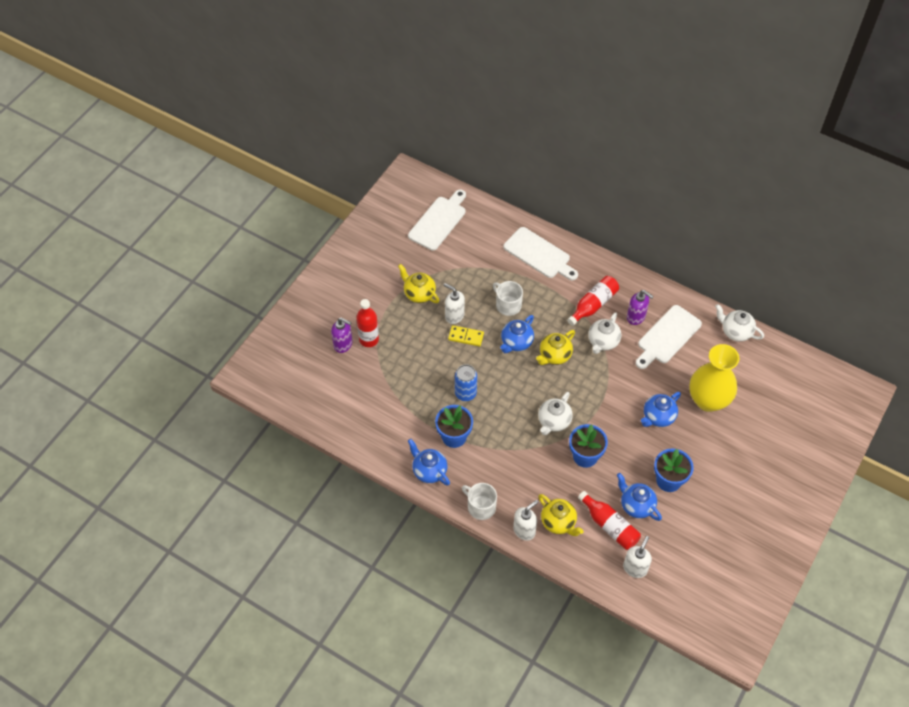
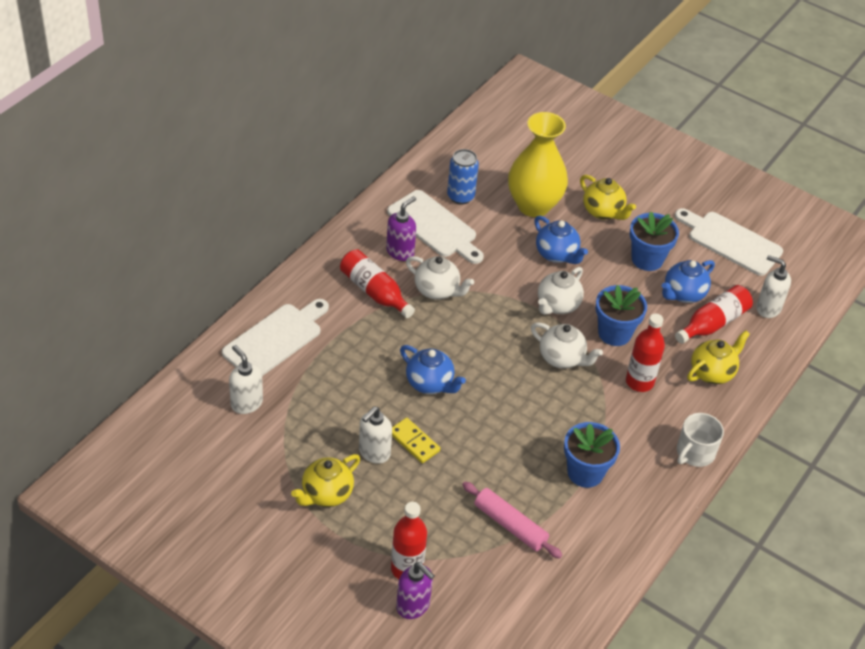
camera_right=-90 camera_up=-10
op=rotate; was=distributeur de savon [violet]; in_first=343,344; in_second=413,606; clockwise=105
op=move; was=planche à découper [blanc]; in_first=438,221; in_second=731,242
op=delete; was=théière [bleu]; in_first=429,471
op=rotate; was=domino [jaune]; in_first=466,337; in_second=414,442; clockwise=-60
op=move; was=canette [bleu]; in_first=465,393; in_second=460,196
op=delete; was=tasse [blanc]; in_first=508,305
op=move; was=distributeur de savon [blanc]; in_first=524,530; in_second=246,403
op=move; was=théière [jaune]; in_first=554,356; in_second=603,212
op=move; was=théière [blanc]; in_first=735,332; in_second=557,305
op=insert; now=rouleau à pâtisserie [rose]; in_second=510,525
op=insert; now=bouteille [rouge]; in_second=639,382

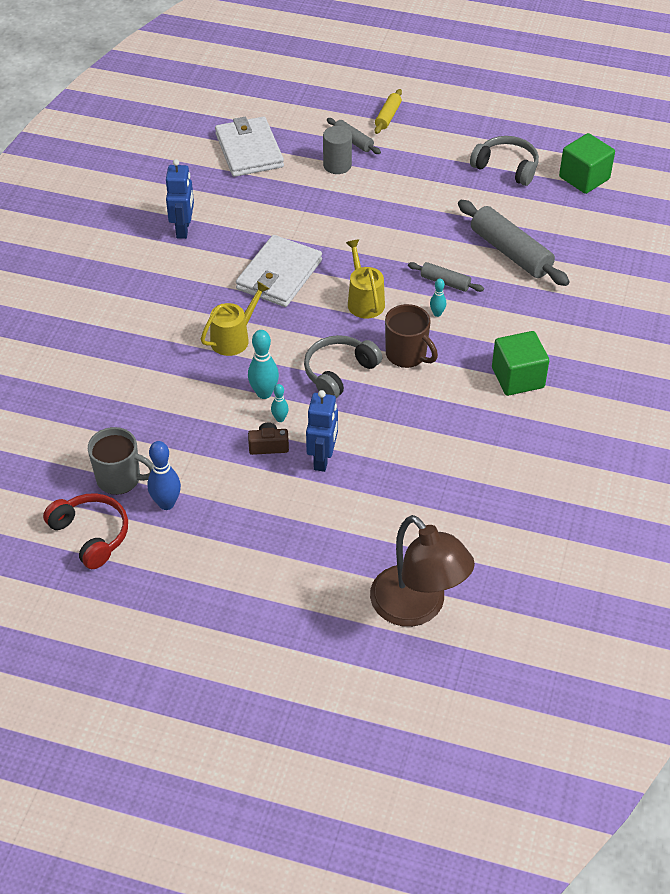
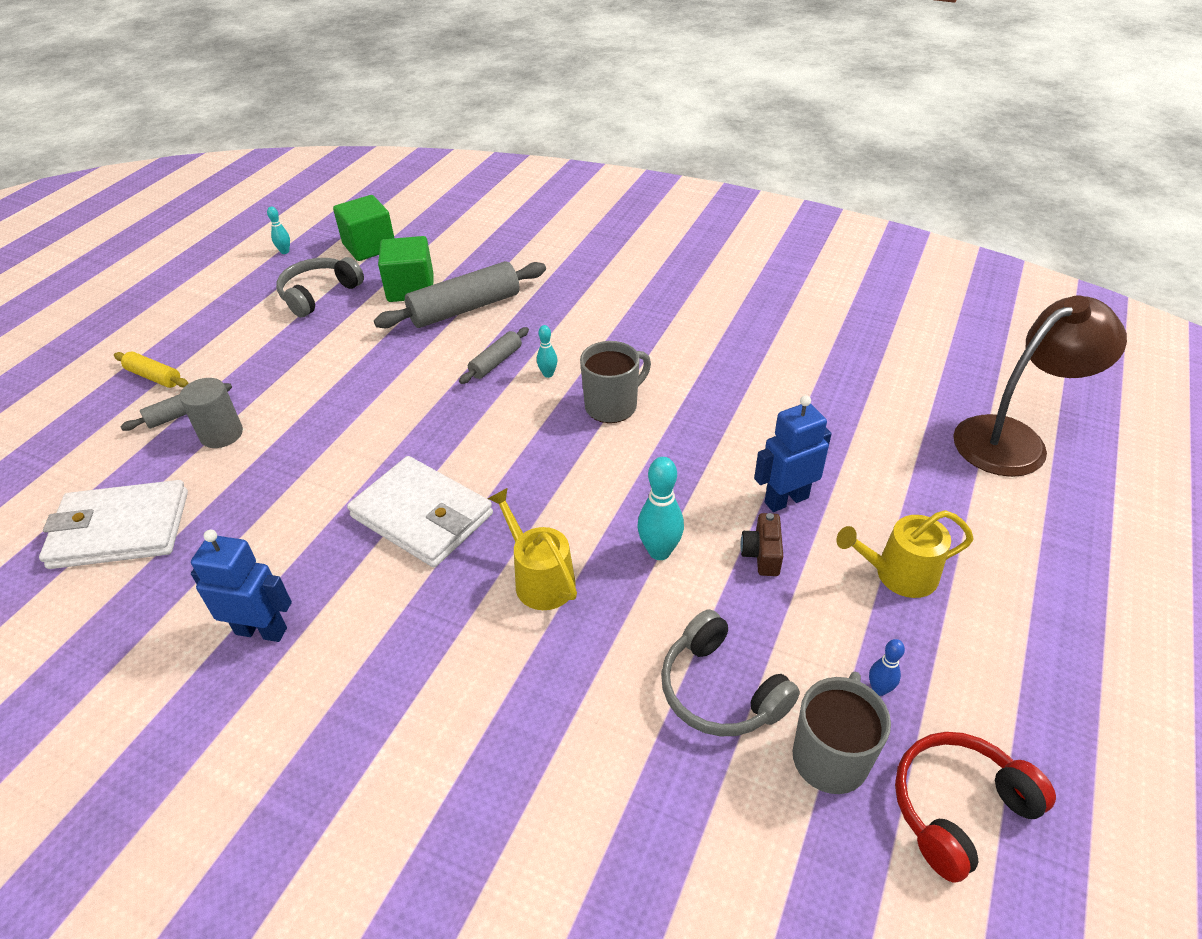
camera_right=-80 camera_up=-5
op=resize; was=quille [bleu]; in_first=166,503; in_second=879,689; ratio=0.56
op=move; was=quille [turquoise]; in_first=280,419; in_second=285,251
op=move; was=casque audio [gris]; in_first=339,372; in_second=720,690
op=rotate; was=robot [bleu]; in_first=323,459; in_second=786,500; clockwise=-45
op=move; was=arrosoir [jaune]; in_first=364,301; in_second=899,574
op=recolor; was=tasse [marron]; now=tasse [gris]; in_first=407,355; in_second=612,406
op=move; was=cube [vert]; in_first=518,378; in_second=410,288

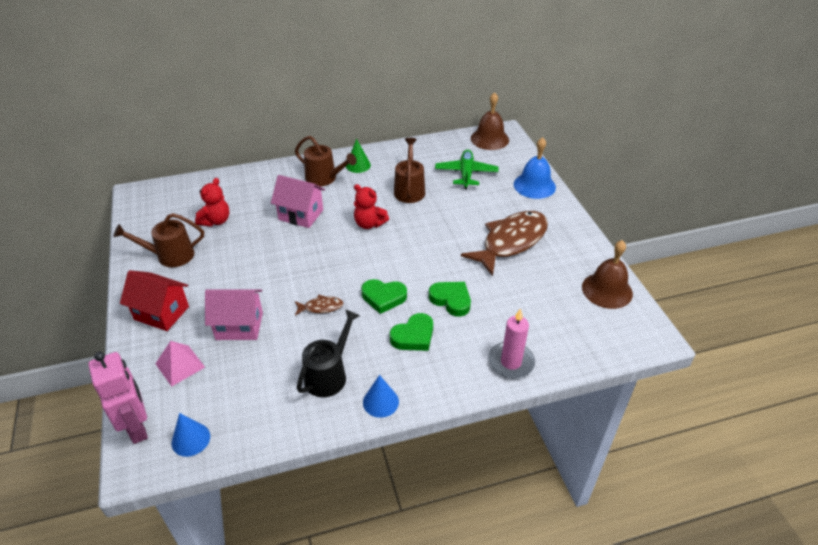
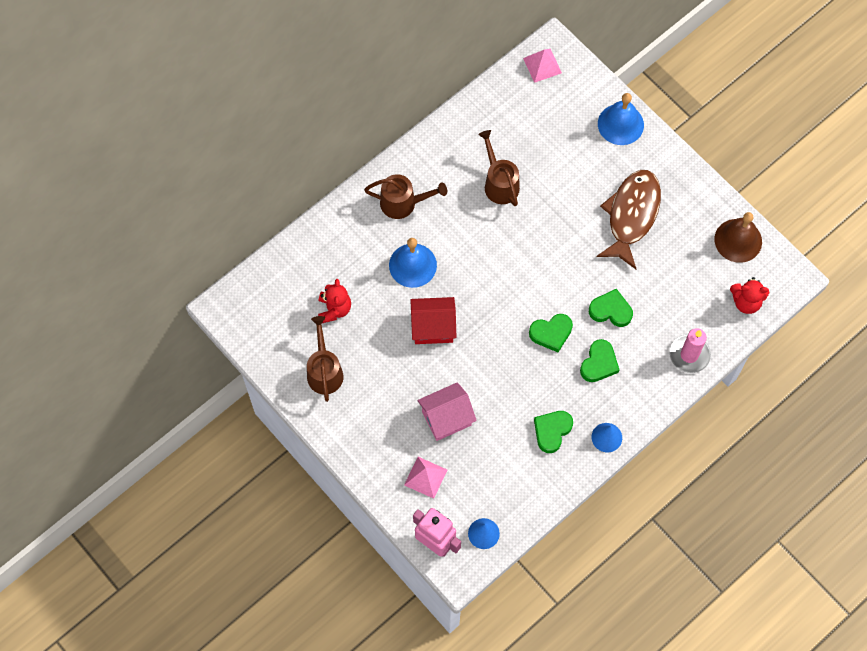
camera_right=-25 camera_up=25
op=rotate; was=arrosoir [marron]; in_first=170,256; in_second=324,371; clockwise=120
op=move; was=maison [rouge]; in_first=161,313; in_second=433,327
op=replace; was=maison [rose]; now=cloche [bleu]; in_first=301,215; in_second=412,265
op=delete; was=poisson [marron]; in_first=321,307
op=replace; was=arrosoir [noir]; now=cœur [vert]; in_first=329,374; in_second=552,431
op=delete; was=cône [vert]; in_first=358,165
op=move; was=ours en peluche [rouge]; in_first=369,224; in_second=746,302
op=delete; was=avion [vert]; in_first=466,174
op=replace; was=cloche [marron]; now=pyramide [rose]; in_first=489,139; in_second=542,65

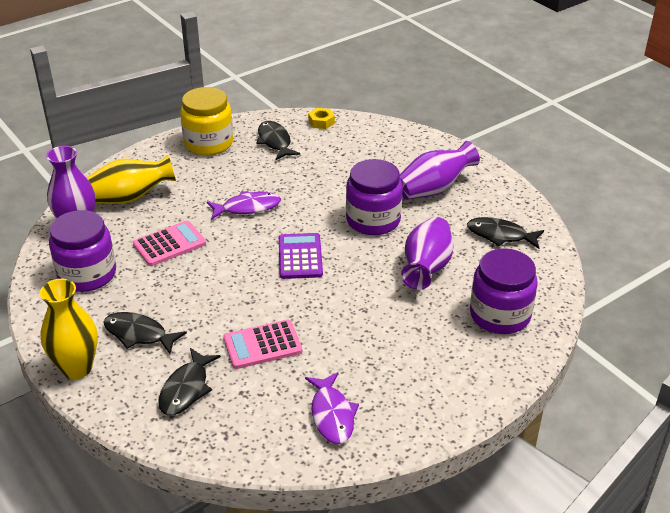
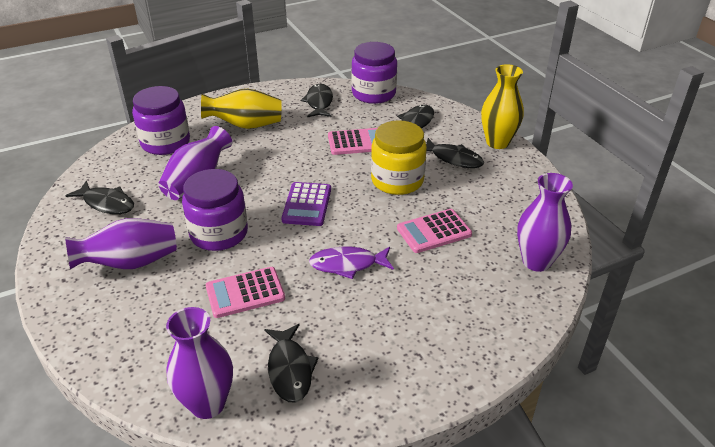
camera_right=-170 camera_up=0
op=move; was=bocal [violet]; in_first=87,274; in_second=373,94
op=move; was=vase [jaune]; in_first=130,198; in_second=246,125
op=move; was=bocal [jaune]; in_first=208,143; in_second=397,180
op=recolor; was=poisson [violet]; now=poisson [noir]; in_first=332,415; in_second=319,102
op=replace; was=écrou [jaune]; now=vase [violet]; in_first=321,122; in_second=207,404
op=insert; now=calculatrice [rose]; in_second=245,293

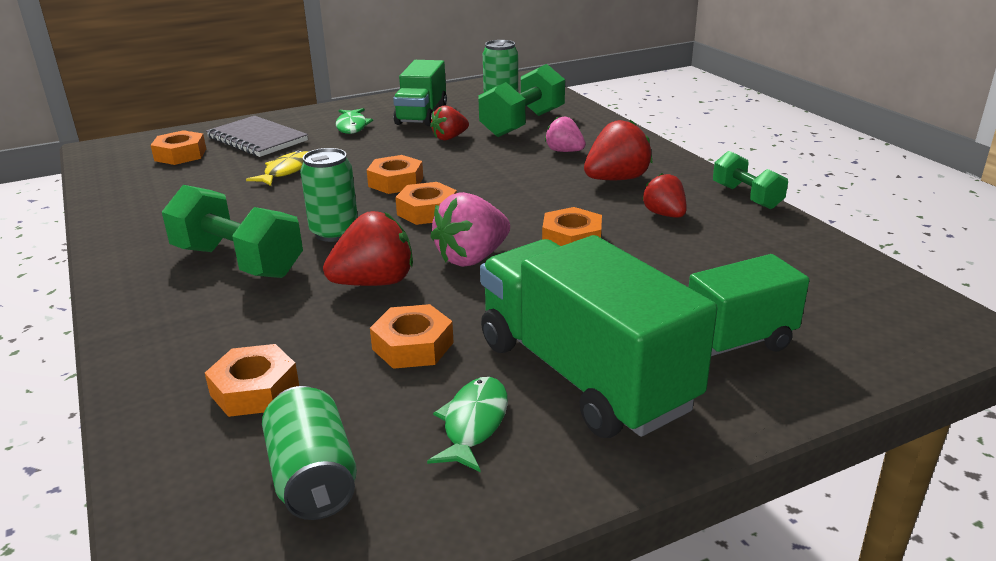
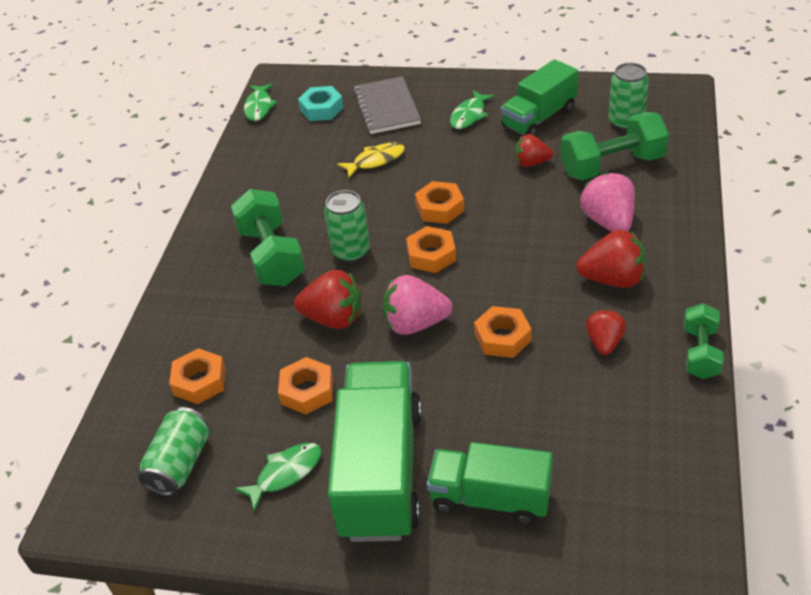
camera_right=40 camera_up=15
op=recolor; was=écrou [orange]; now=écrou [turquoise]; in_first=180,155; in_second=321,109
op=resize; was=fraise [rose]; in_first=564,151; in_second=608,221; ratio=1.56
op=insert; now=poisson [vert]; in_second=259,107

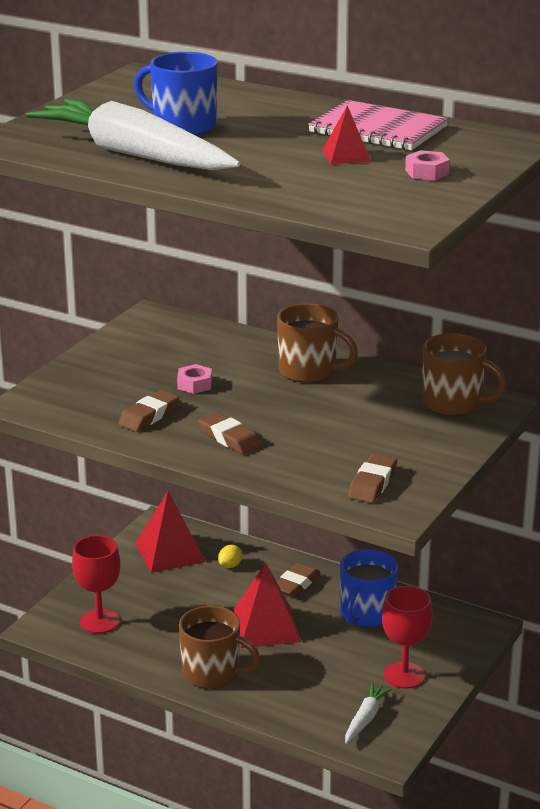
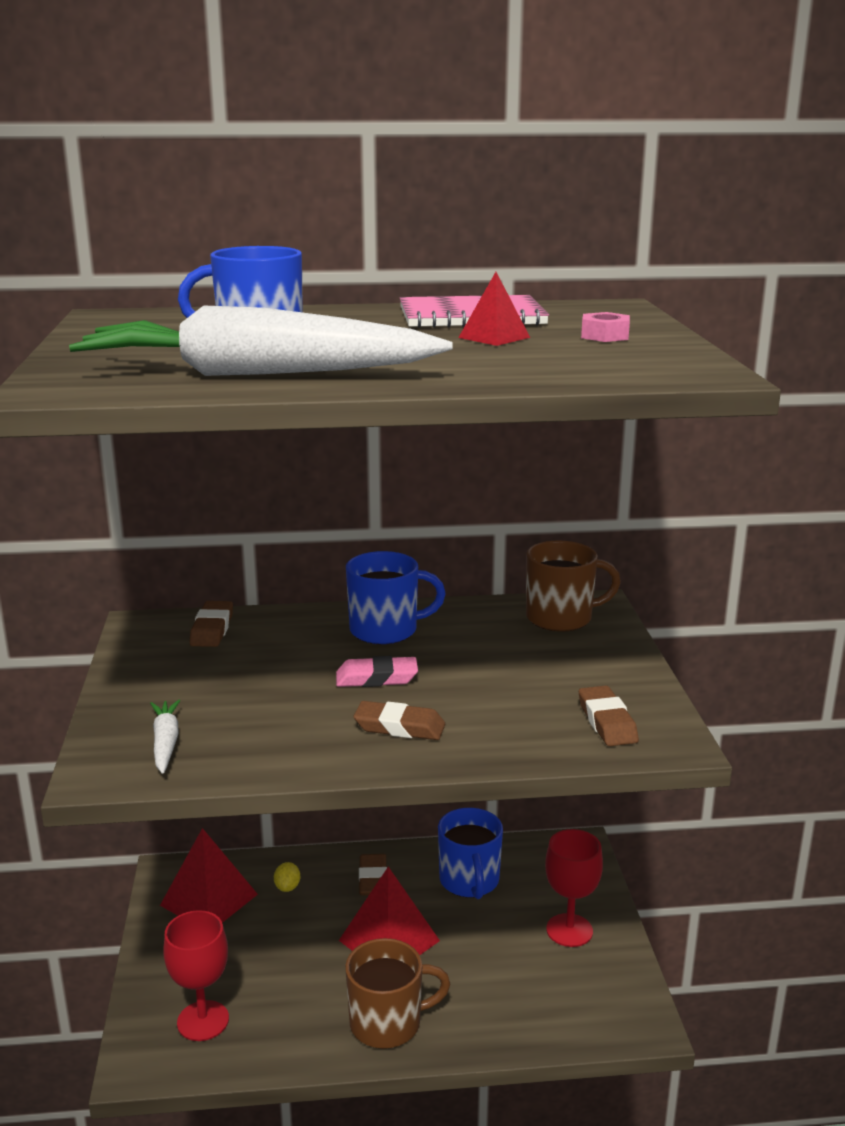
camera_right=-35 camera_up=-5
op=move; was=gomme [marron]; in_first=149,416; in_second=212,629
op=delete; was=écrou [rose]; in_first=194,384
op=recolor; was=tasse [marron]; now=tasse [bleu]; in_first=309,371; in_second=386,630
op=move; was=carotte [blanc]; in_first=365,718; in_second=166,743
op=insert; now=gomme [rose]; in_second=376,678

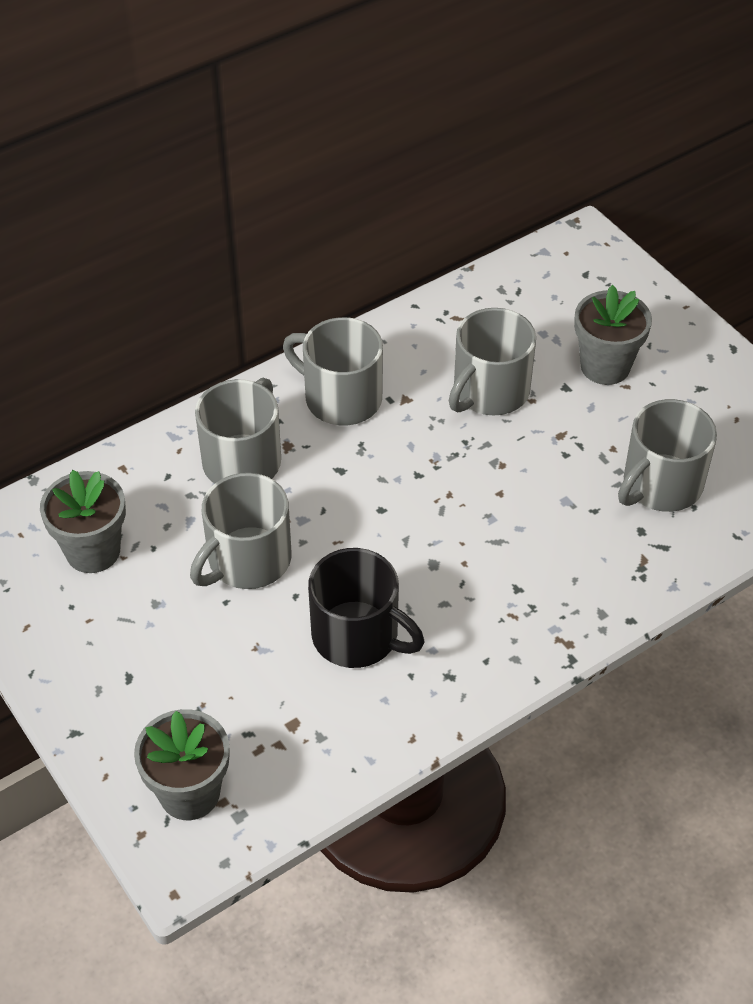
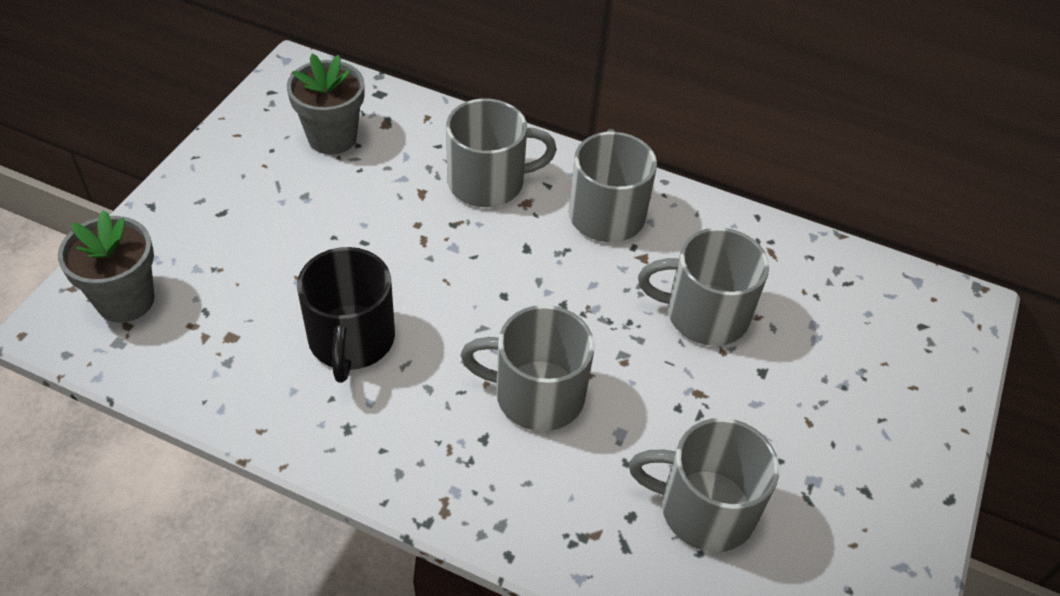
camera_right=55 camera_up=0
op=move; was=tasse [gris]; in_first=247,560; in_second=536,394
op=delete; was=pot de fleurs [gris]; in_first=605,366

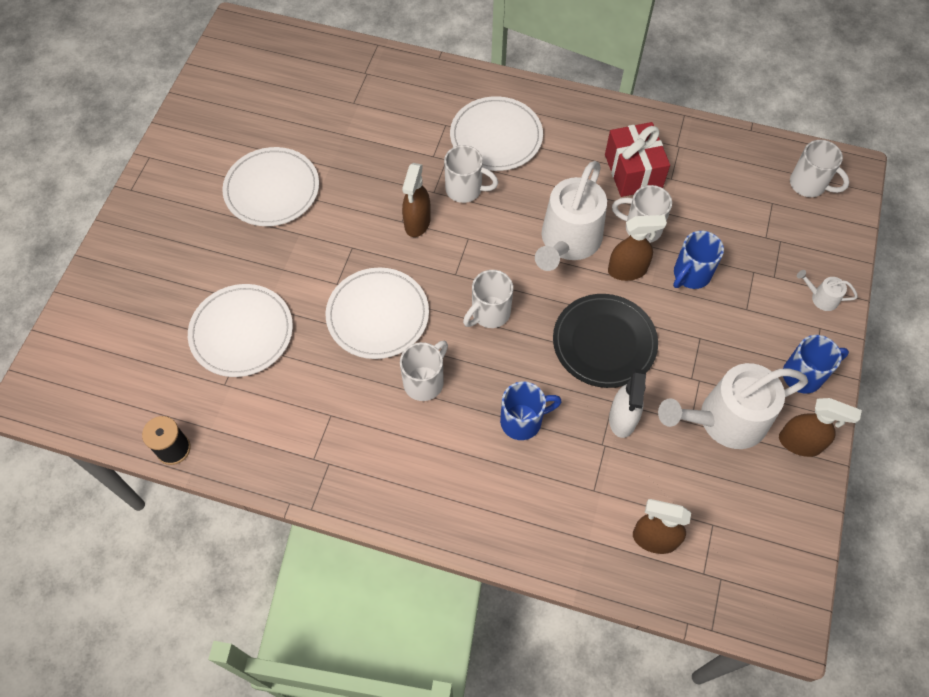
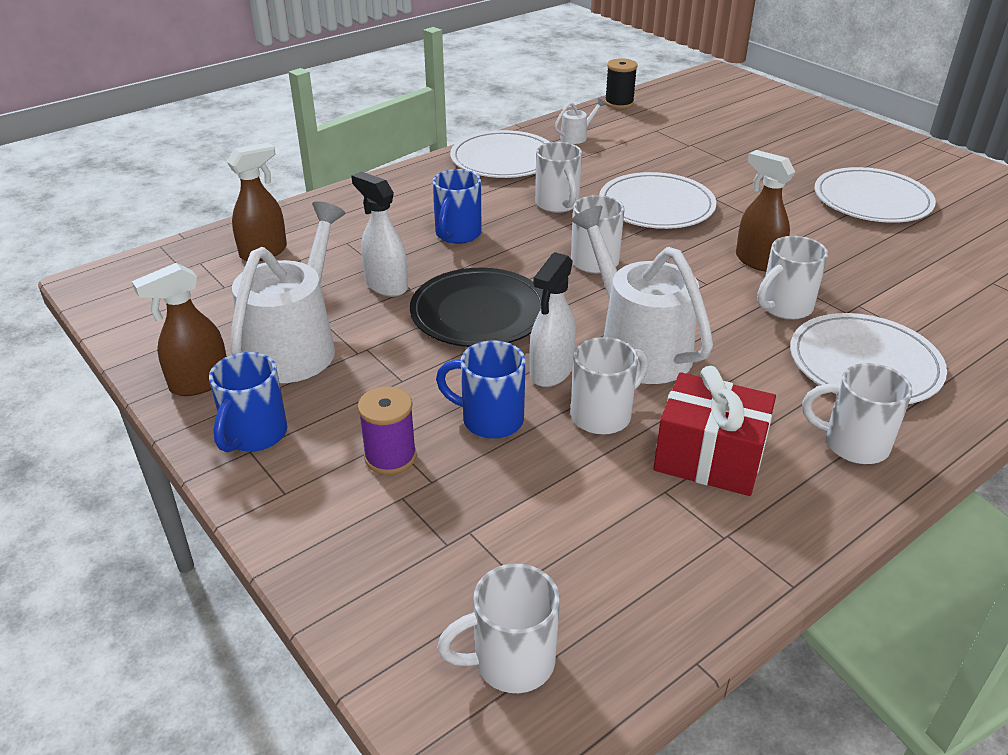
camera_right=125 camera_up=-25
op=move; was=assiette [blanc]; in_first=241,332; in_second=503,159
op=recolor; was=vaporisateur [marron]; now=vaporisateur [blanc]; in_first=627,270; in_second=551,372
op=rotate; was=tasse [bleu]; in_first=690,275; in_second=490,420; clockwise=-60
op=move; was=arrosoir [blanc]; in_first=821,298; in_second=576,137
op=insert; now=bobine [violet]; in_second=390,457
op=insert; now=tasse [blanc]; in_second=853,444

